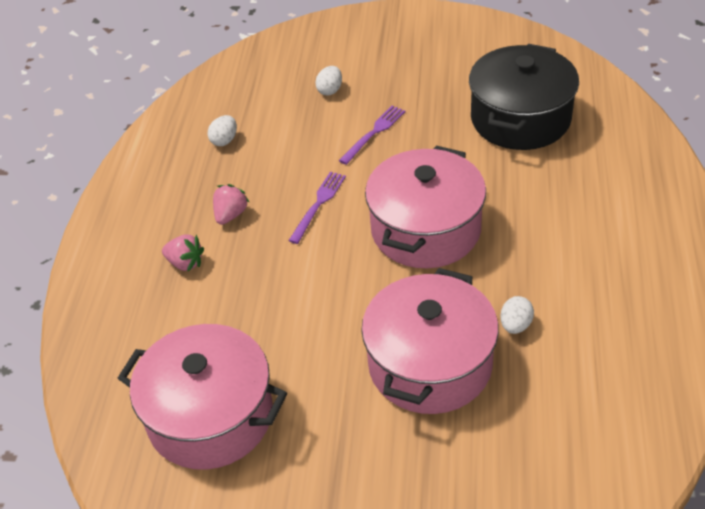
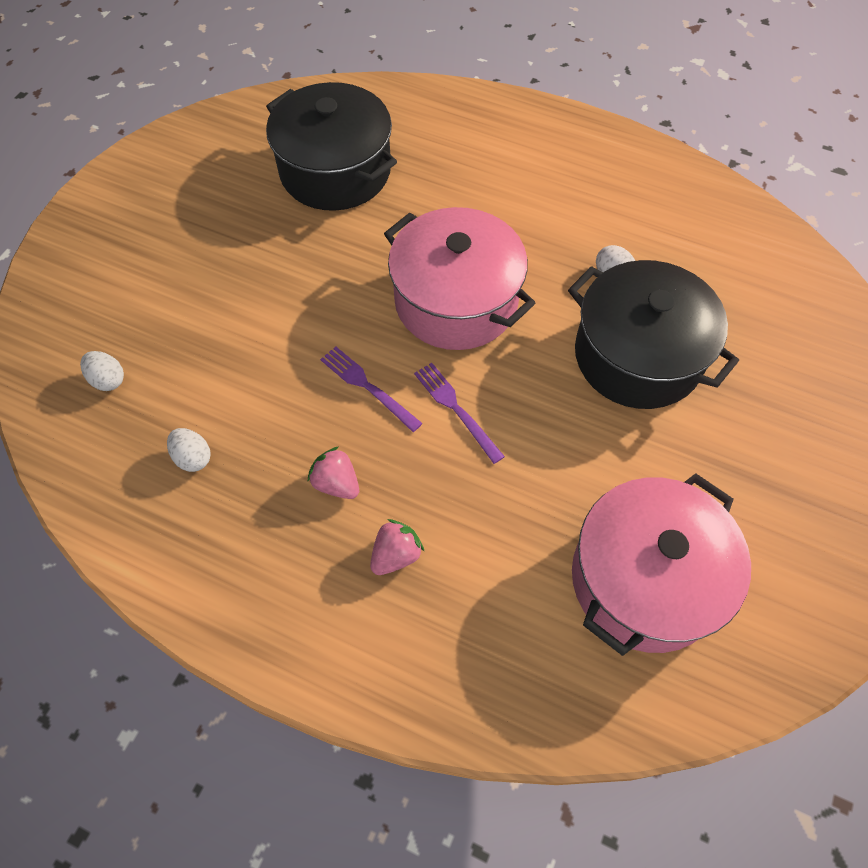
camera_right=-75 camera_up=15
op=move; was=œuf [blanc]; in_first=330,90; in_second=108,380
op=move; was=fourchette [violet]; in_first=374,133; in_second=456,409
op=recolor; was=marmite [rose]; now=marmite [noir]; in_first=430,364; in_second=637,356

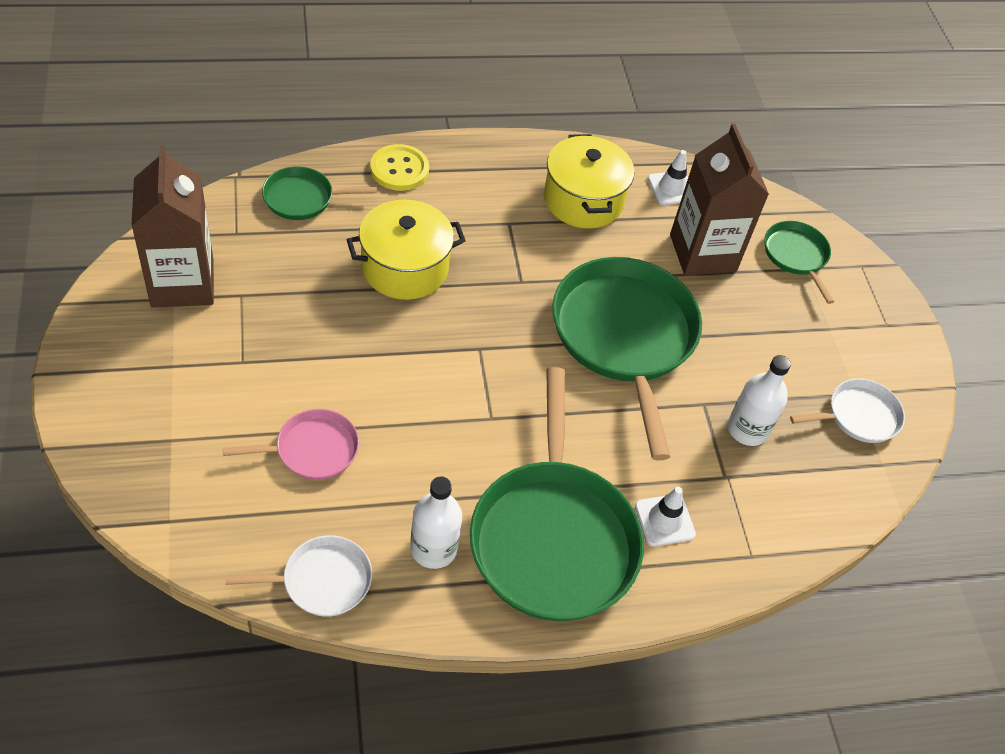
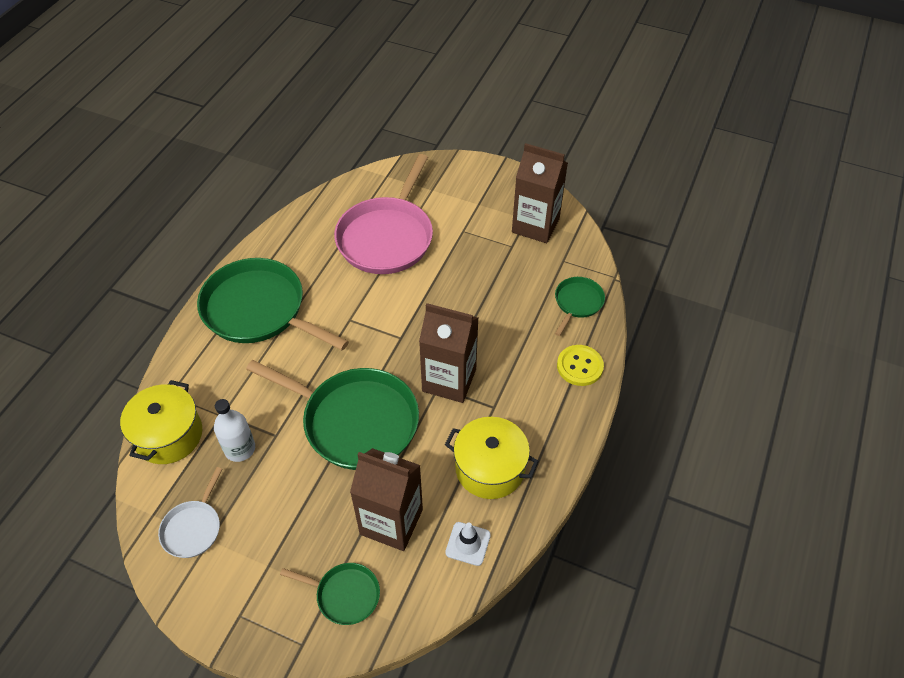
camera_right=130 camera_up=0
op=resize; was=poêle [rose]; in_first=312,449; in_second=387,237; ratio=2.06
op=delete; was=poêle [blanc]; in_first=322,580
op=move; was=marmite [jaune]; in_first=405,268; in_second=168,435
op=delete; was=bouteille [blanc]; in_first=433,549
op=delete; was=cône de chantier [blanc]; in_first=664,520
op=insert; now=brique de lait [marron]; in_second=449,380

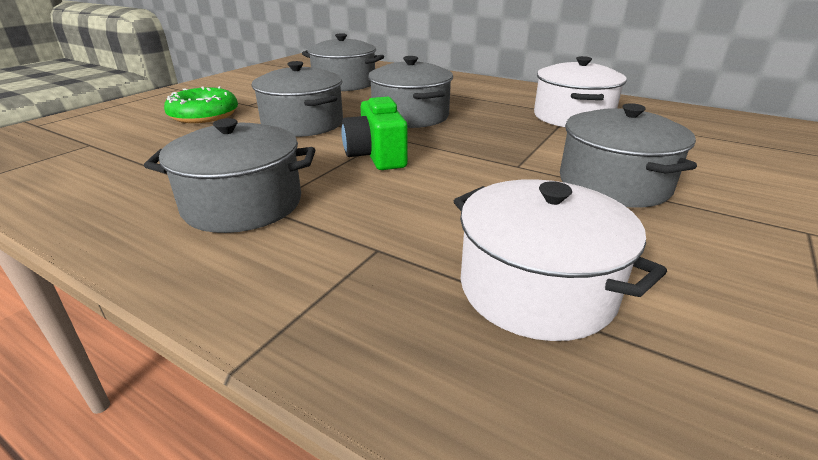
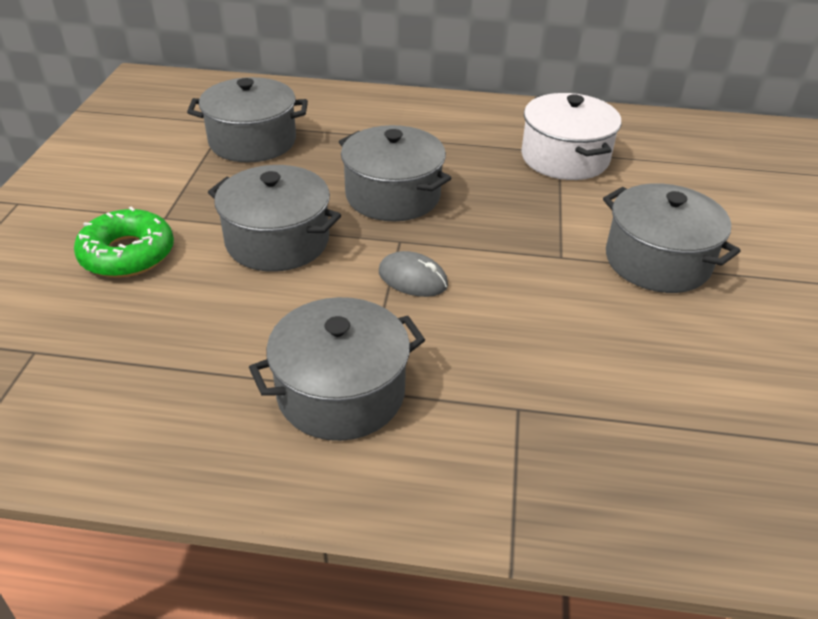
camera_right=-25 camera_up=10
op=replace; was=appareil photo [vert]; now=souris [gris]; in_first=376,156; in_second=413,278
op=delete; was=marmite [blanc]; in_first=536,288

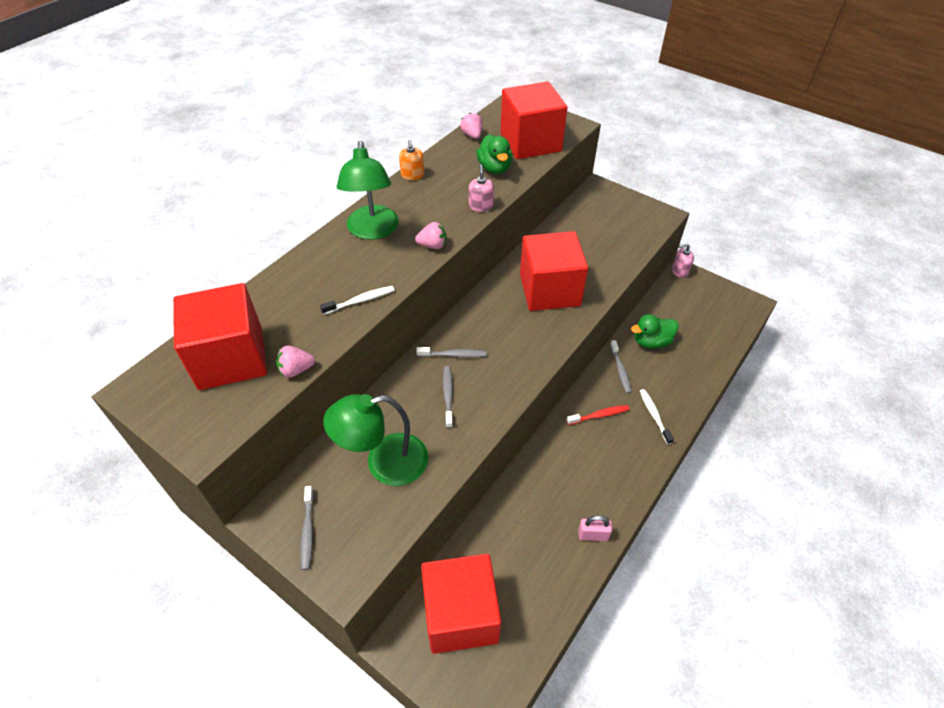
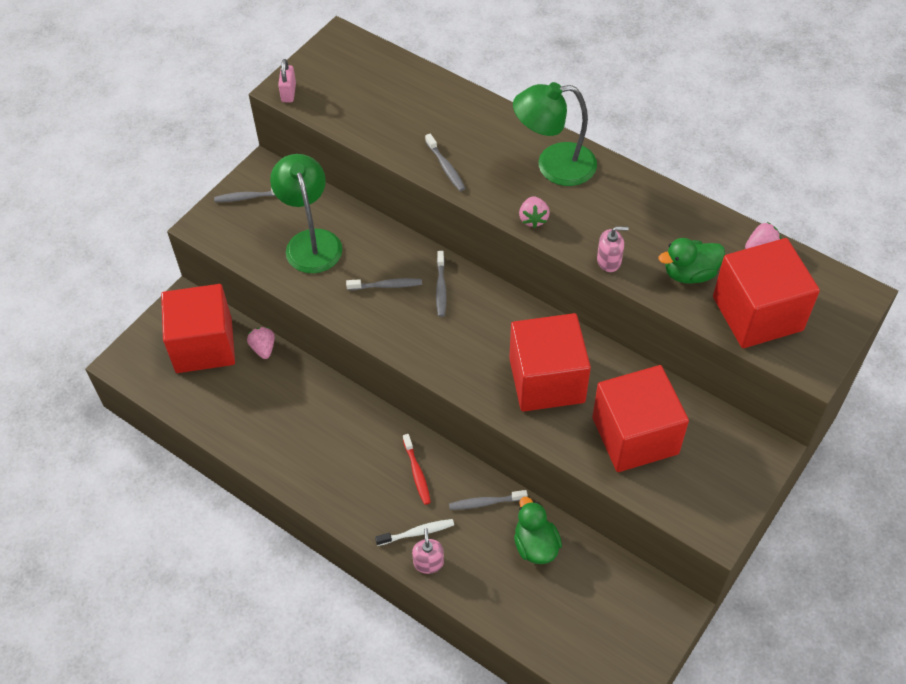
camera_right=90 camera_up=5
op=move; was=cube [rouge]; in_first=231,358; in_second=635,435
op=move; was=fraise [rose]; in_first=296,370; in_second=263,348
op=recolor; was=brosse à dents [blanc]; now=brosse à dents [gris]; in_first=360,301; in_second=446,167
op=delete; was=distributeur de savon [orange]; in_first=412,175
op=move; was=cadenas [rose]; in_first=593,535; in_second=288,93
op=move; was=distributeur de savon [rose]; in_first=679,271; in_second=428,563

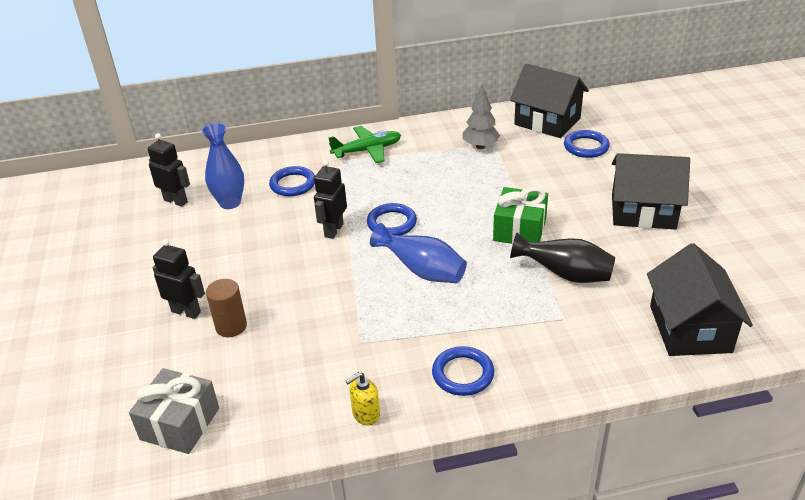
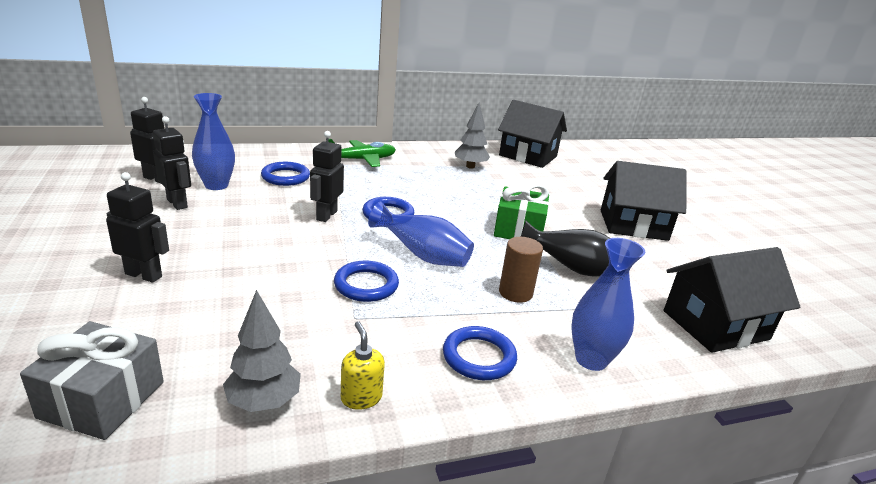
camera_right=-10 camera_up=-10
op=move; was=cylindre [marron]; in_first=231,326; in_second=515,293
op=rotate; was=distributeur de savon [jaune]; in_first=365,414; in_second=361,397; clockwise=105
op=move; was=anneau [bleu]; in_first=586,147; in_second=366,285
op=rotate; was=maison [noir]; in_first=690,329; in_second=715,325; clockwise=75
op=insert; now=robot [noir]; in_second=177,203
op=insert; now=arbre [gris]; in_second=264,402
op=insert; now=vase [bleu]; in_second=591,359

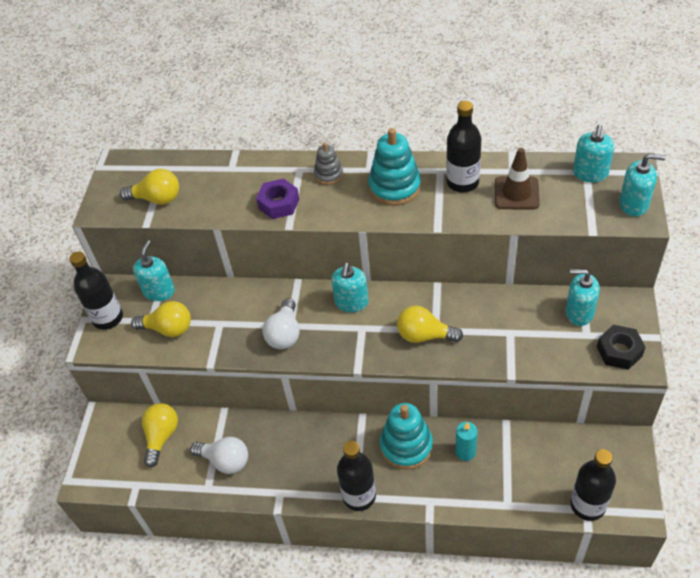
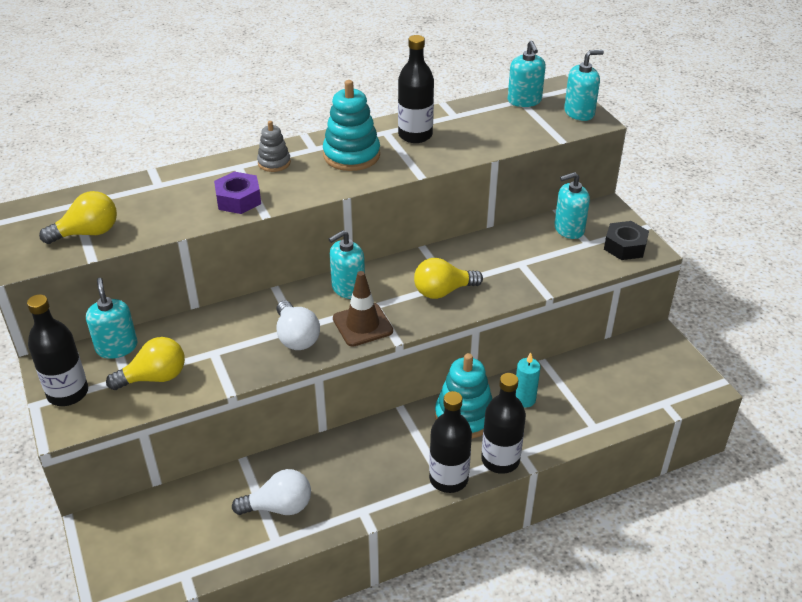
camera_right=-35 camera_up=-10
op=delete; was=ampoule [jaune]; in_first=162,437
op=rotate; was=distributeur de savon [turquoise]; in_first=351,302; in_second=348,288; clockwise=75
op=move; was=cône de chantier [marron]; in_first=516,193; in_second=362,325
op=move; was=bouteille [noir]; in_first=587,505; in_second=500,460

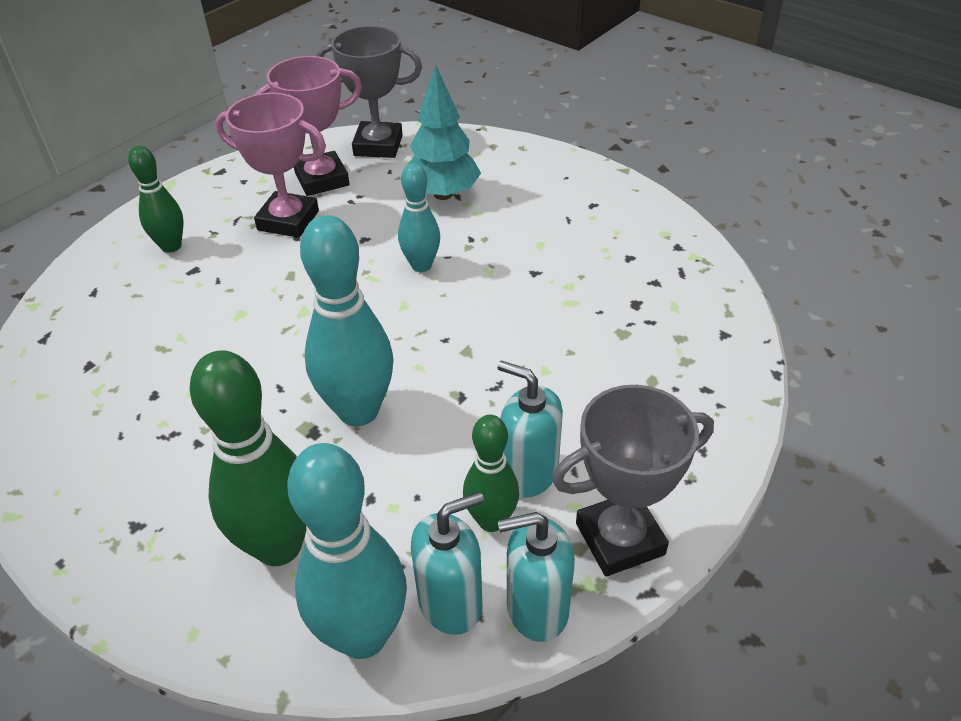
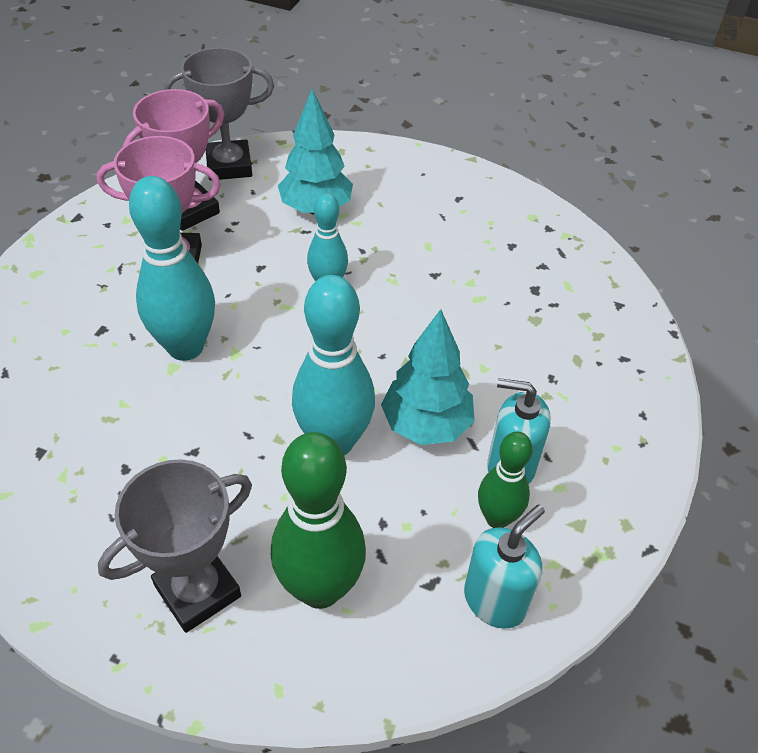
camera_right=-20 camera_up=5
op=delete; was=quille [vert]; in_first=171,246
op=move; was=quille [turquoise]; in_first=362,635; in_second=186,347
op=delete; was=distributeur de savon [turquoise]; in_first=536,609
op=move; was=trophée [gris]; in_first=620,539; in_second=197,591
op=insert; now=arbre [turquoise]; in_second=426,425

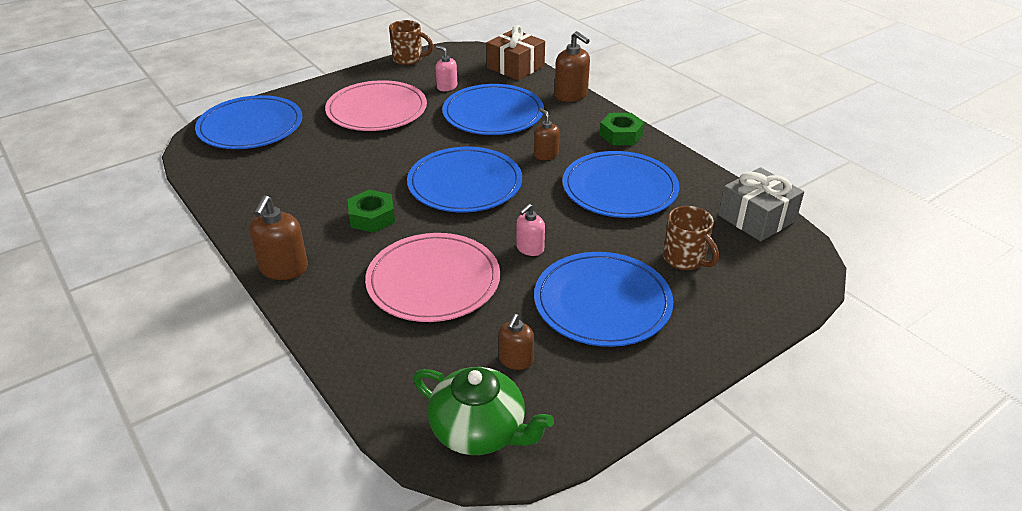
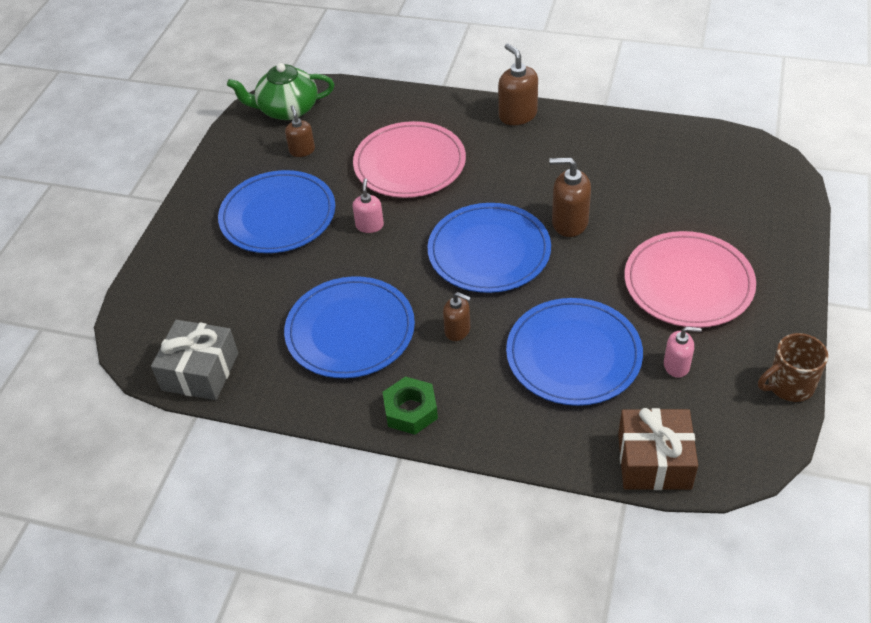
camera_right=145 camera_up=10
op=delete; was=assiette [bleu]; in_first=250,127
op=delete; was=écrou [vert]; in_first=372,217
op=move; was=distributeur de savon [marron]; in_first=571,95; in_second=569,222
op=delete; was=tasse [marron]; in_first=685,259

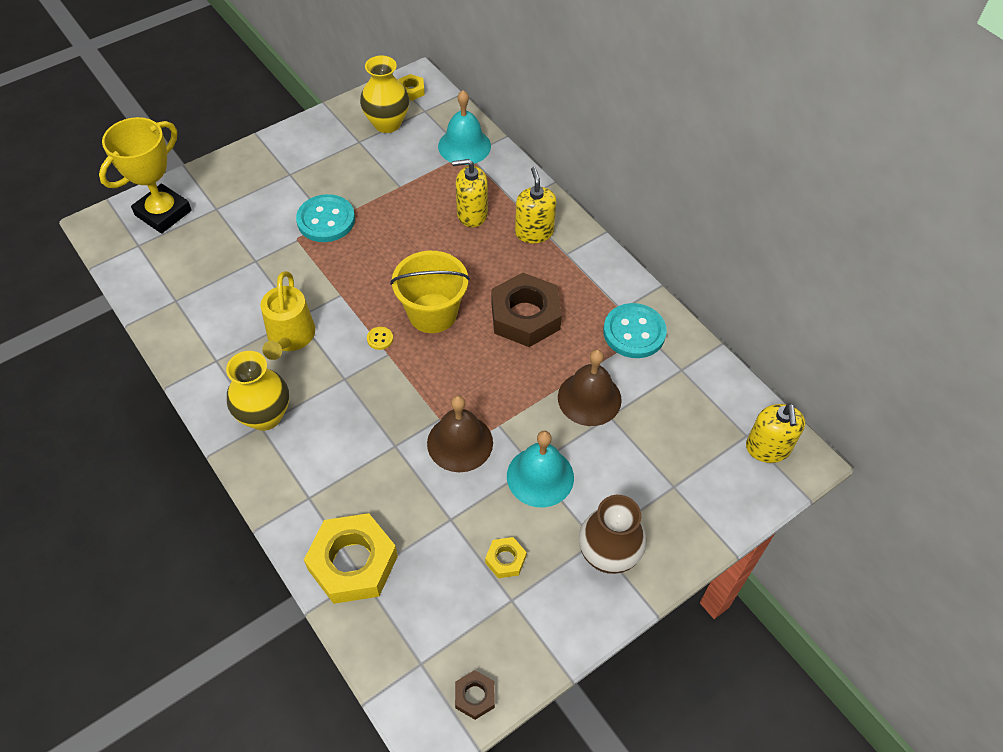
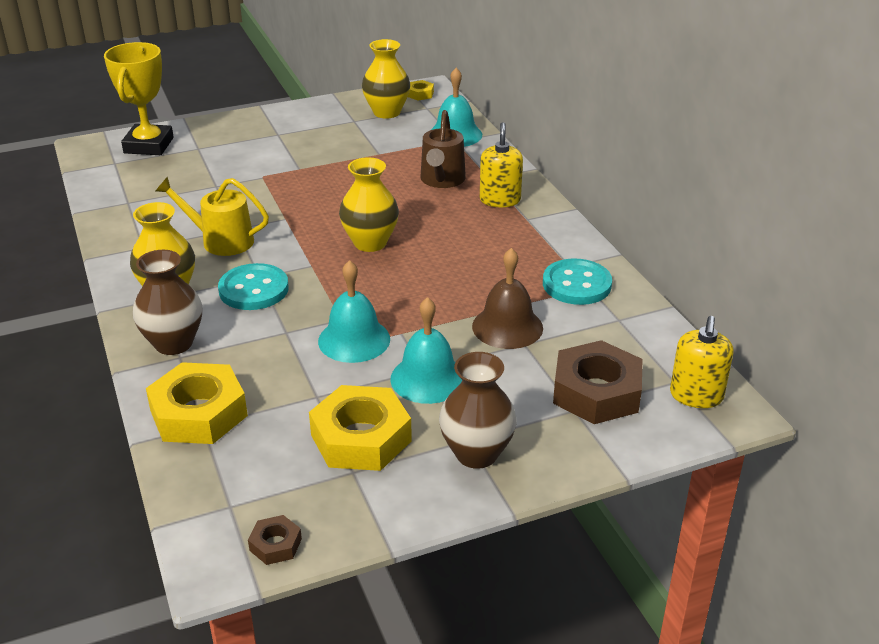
camera_right=15 camera_up=-20
op=rotate; was=trophée [jaune]; in_first=163,213; in_second=148,145; clockwise=-45
op=rotate; was=arrosoir [jaune]; in_first=290,337; in_second=221,241; clockwise=90
op=move; was=bouton [turquoise]; in_first=326,220; in_second=253,289
op=delete; was=bouton [jaune]; in_first=380,339
op=replace; was=seau [jaune]; now=vase [jaune]; in_first=432,313; in_second=370,243
op=recolor; was=cloche [marron]; now=cloche [turquoise]; in_first=460,442; in_second=354,340
op=replace; was=distributeur de savon [jaune]; now=arrosoir [marron]; in_first=472,214; in_second=442,180
op=resize; was=écrou [jaune]; in_first=505,560; in_second=361,438; ratio=2.15
op=move; was=écrou [marron]; in_first=525,316; in_second=596,392
op=insert; now=vase [marron]; in_second=173,343

